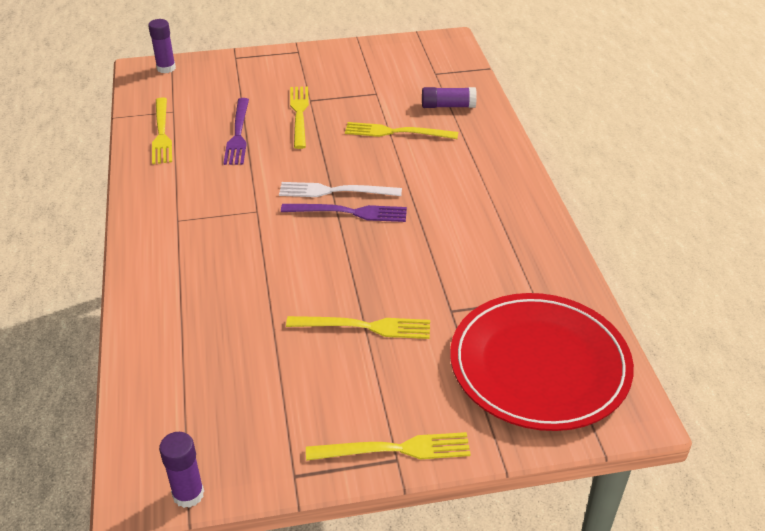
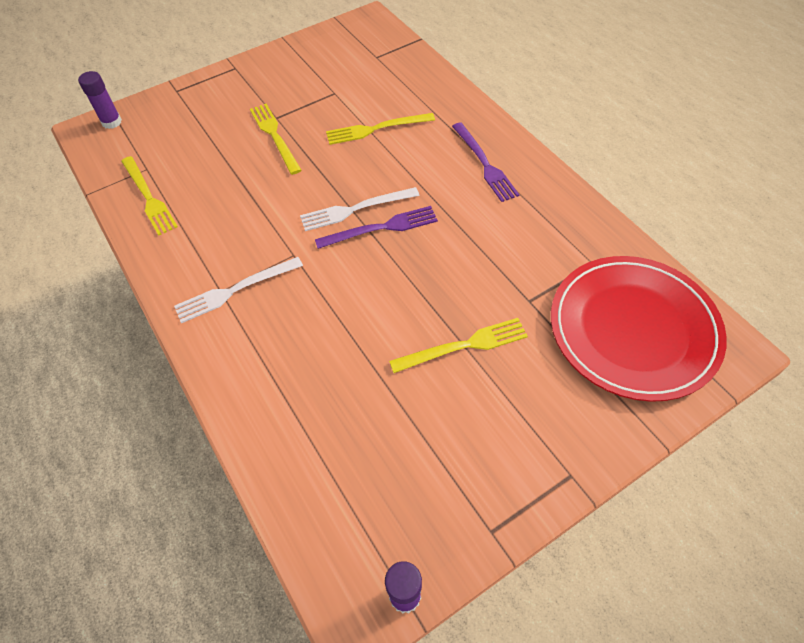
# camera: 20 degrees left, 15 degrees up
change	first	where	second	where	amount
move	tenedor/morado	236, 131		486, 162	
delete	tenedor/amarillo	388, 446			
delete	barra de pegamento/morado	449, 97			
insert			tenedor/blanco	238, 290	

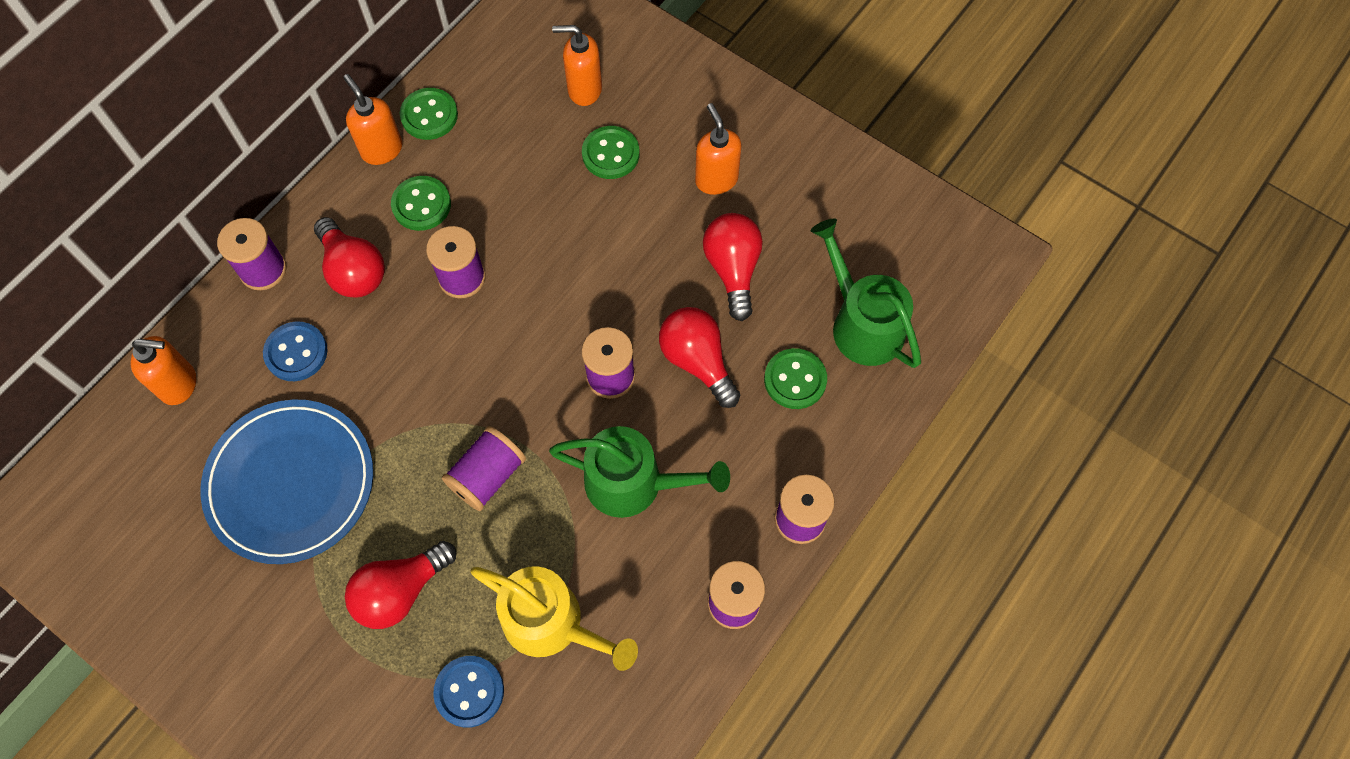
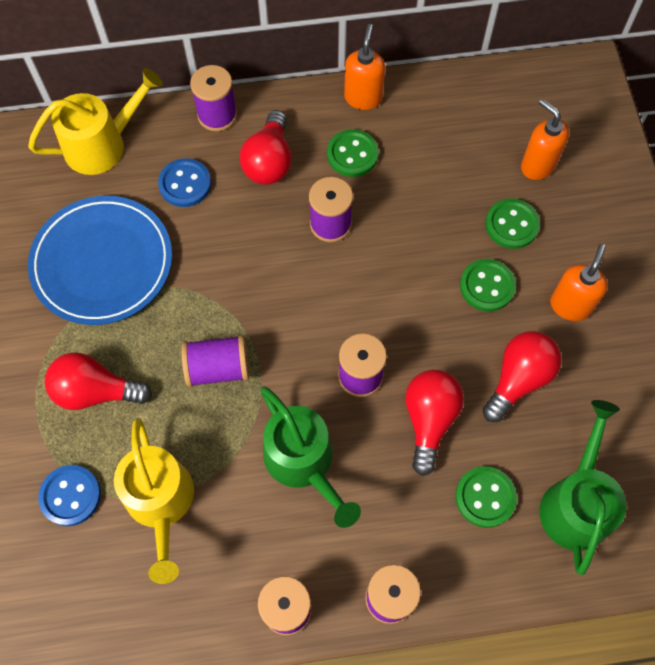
# camera: 45 degrees right, 0 degrees up
change	first	where	second	where	amount
replace	dispensador de jabón/naranja	163, 370	regadera/amarillo	95, 121	
move	botón/verde	429, 114		488, 285	

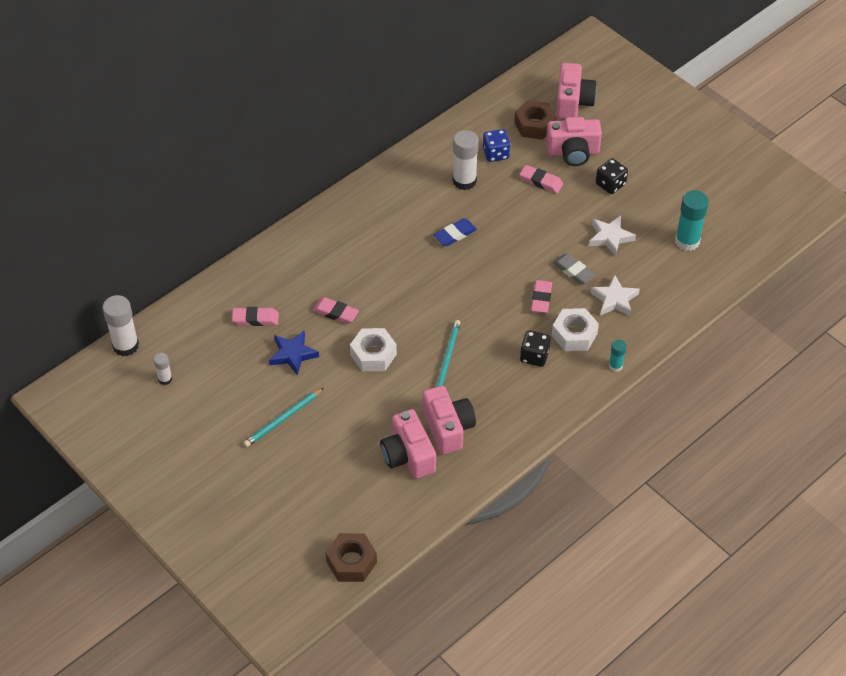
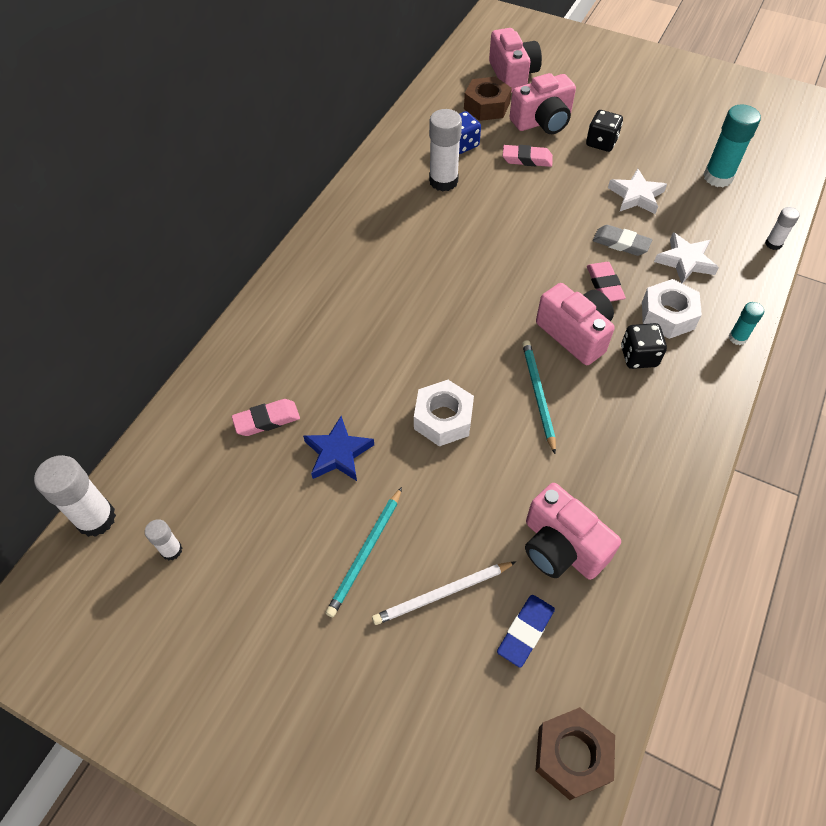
# camera: 20 degrees left, 5 degrees up
change	first	where	second	where	amount
delete	goma de borrar/rosa	335, 310			
move	cámara/rosa	449, 420		575, 324	
move	goma de borrar/azul	455, 232		526, 631	
insert			lápiz/blanco	444, 593	
insert			barra de pegamento/blanco	782, 228	

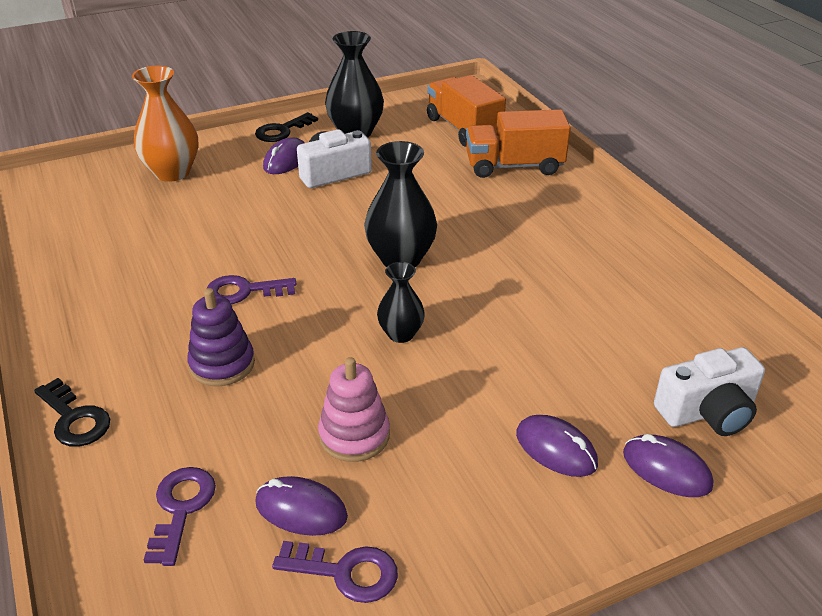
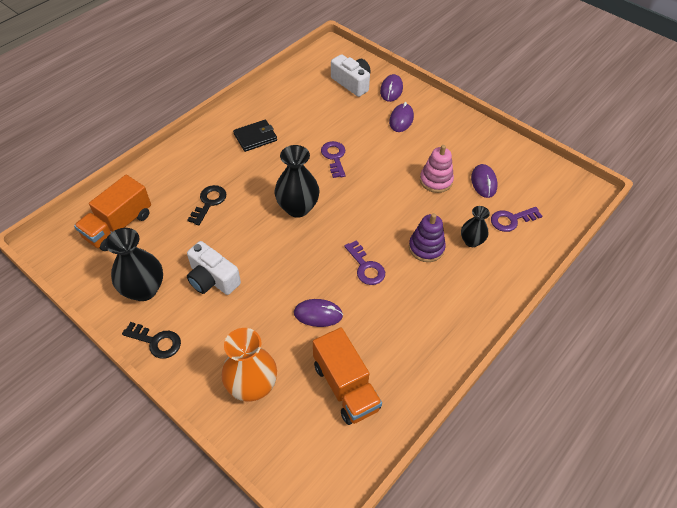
# camera: 115 degrees left, 15 degrees up
change	first	where	second	where	amount
move	llave/negro	72, 412		206, 205	
move	ratón/morado	284, 156		318, 313	
move	llave/morado	335, 572		333, 159	
move	florero/negro	401, 302		475, 226	
move	camión/naranja	518, 143		347, 376	
insert			cartera/negro	255, 136	

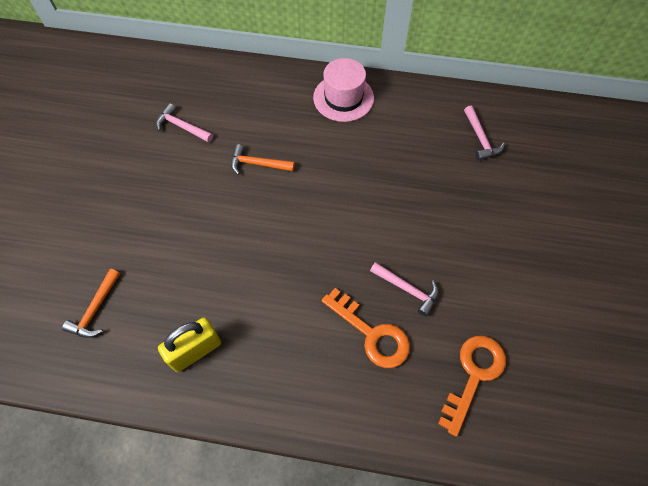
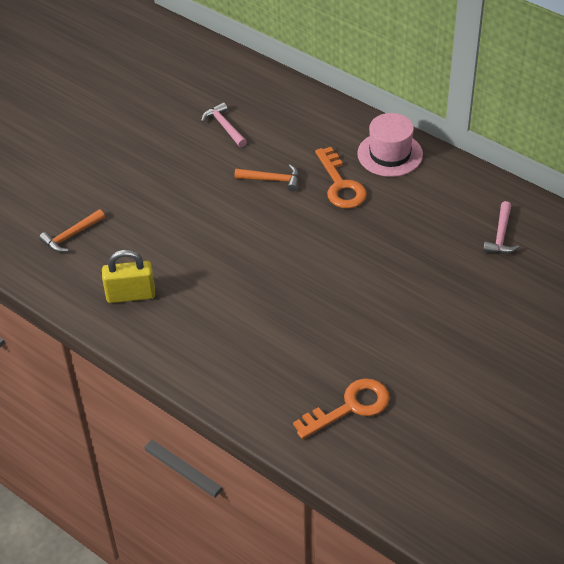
# camera: 30 degrees right, 15 degrees down
change	first	where	second	where	amount
rotate	martillo/naranja	263, 159		266, 178	150 degrees clockwise
move	llave/naranja	366, 328		341, 178	
delete	martillo/rosa	404, 289			

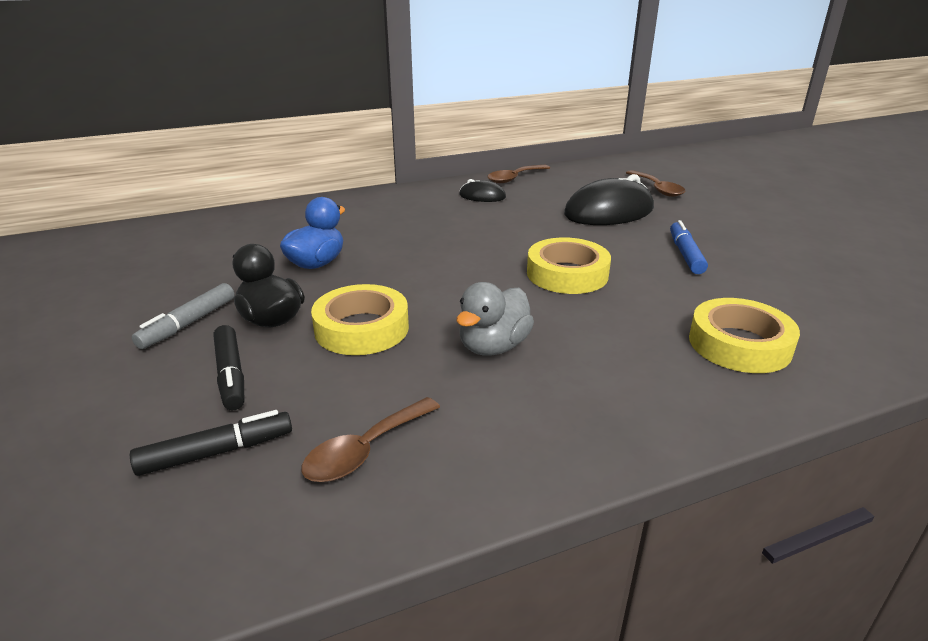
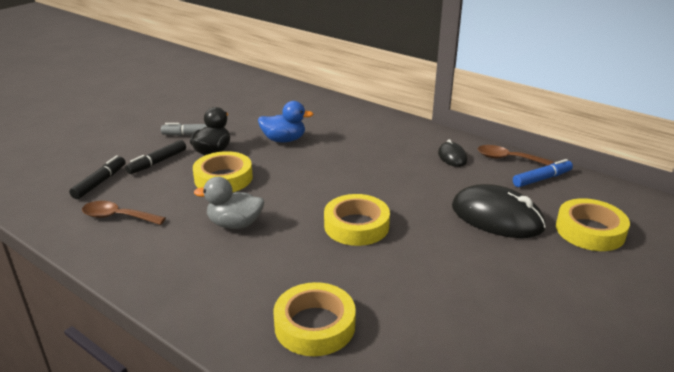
# camera: 60 degrees right, 0 degrees up
change	first	where	second	where	amount
rotate	rotulador/negro	211, 443		97, 177	105 degrees counterclockwise
replace	cuchara/marrón	655, 183	cinta adhesiva/amarillo	593, 224	
move	rotulador/azul	689, 247		543, 173	

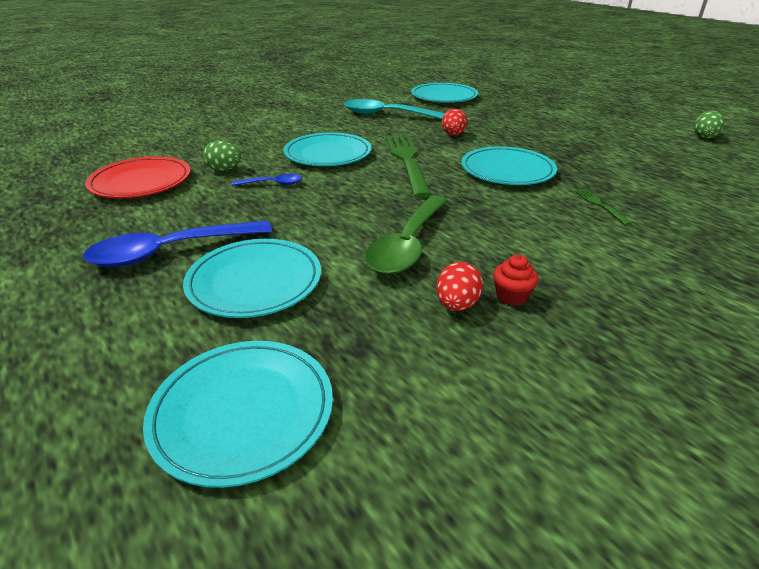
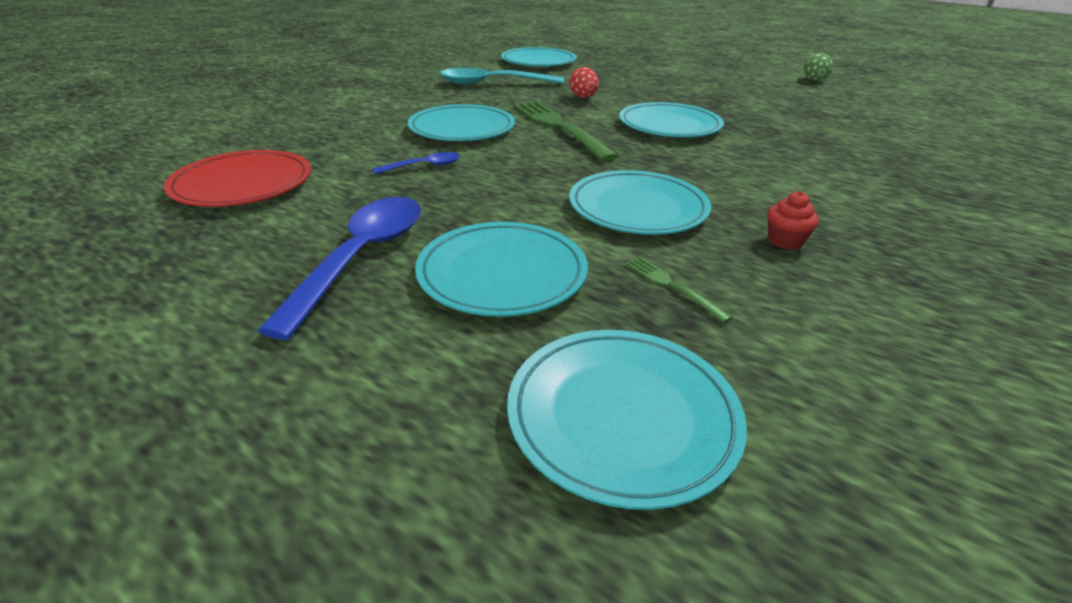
# camera: 20 degrees left, 0 degrees up
change	first	where	second	where	amount
rotate	cuchara/azul	177, 244		339, 268	150 degrees clockwise
delete	huevo/verde	222, 156			
replace	cuchara/verde	406, 235	plato/turquesa	640, 202	
delete	huevo/rojo	459, 286			
move	tenedor/verde	603, 207		679, 290	

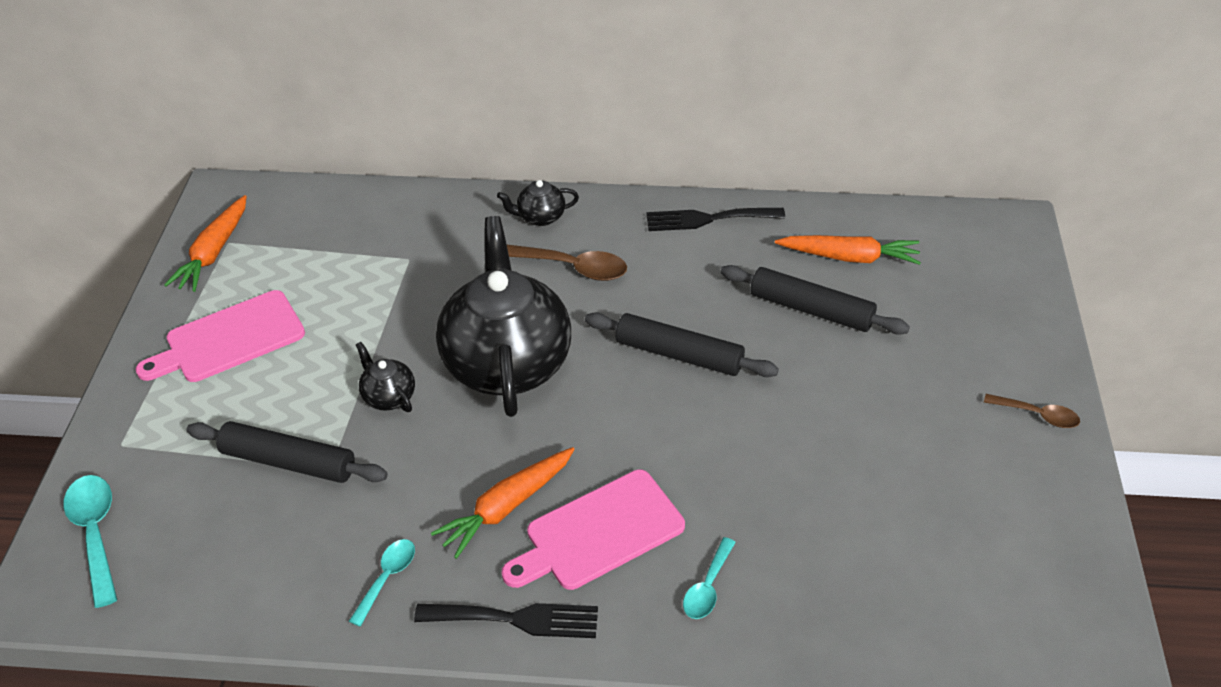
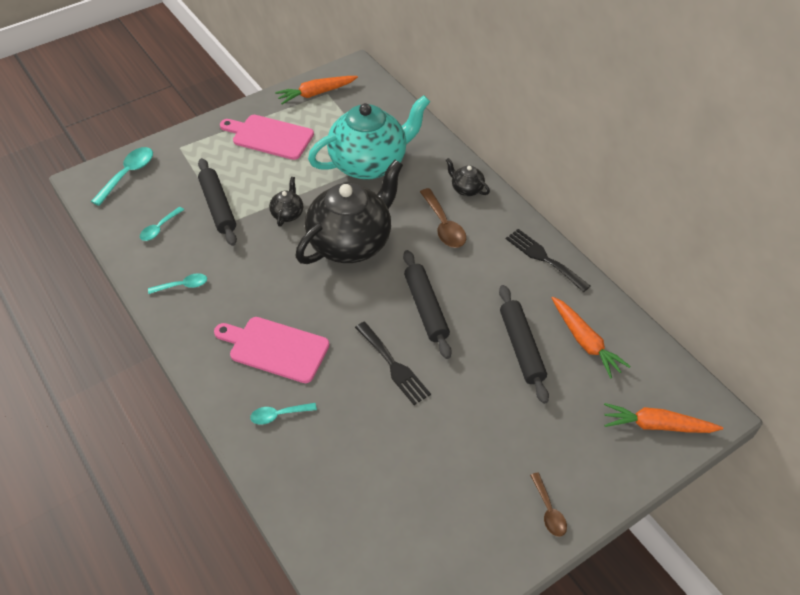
# camera: 50 degrees right, 5 degrees up
change	first	where	second	where	amount
move	tenedor/negro	506, 620		393, 363	
move	zanahoria/naranja	503, 503		663, 418	
insert			cuchara/turquesa	162, 224	
insert			tetera/turquesa	369, 137	

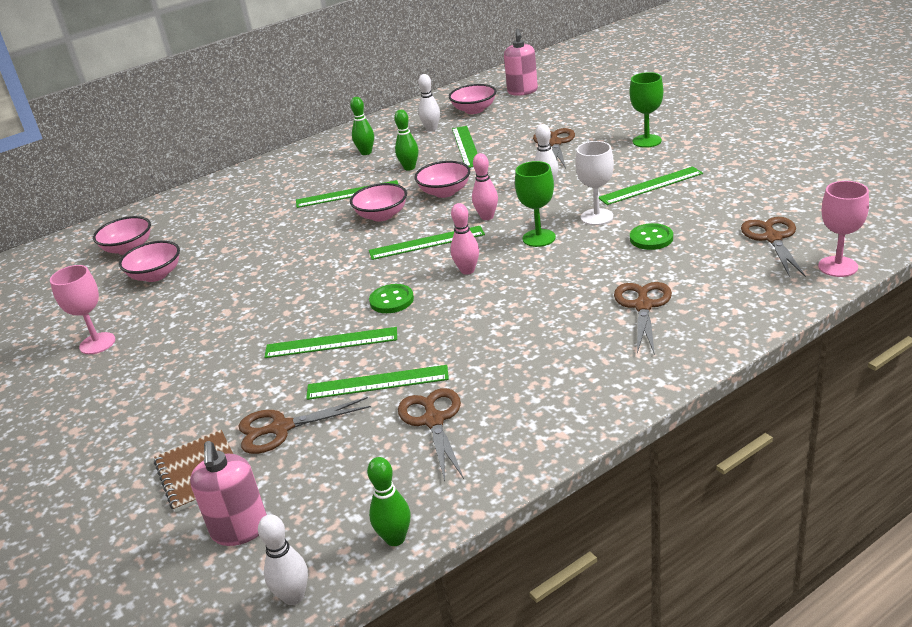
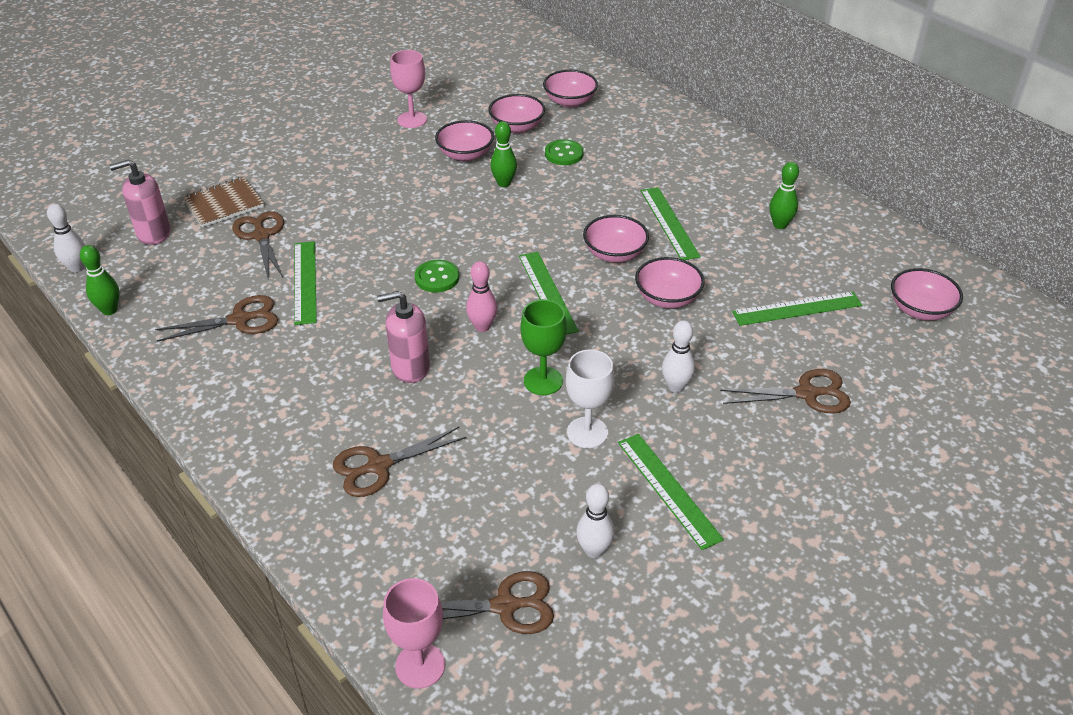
# camera: 80 degrees right, 10 degrees up
change	first	where	second	where	amount
delete	regla/verde	330, 342			
move	bolo/verde	406, 140		503, 154	
move	bolo/blanco	429, 103		595, 520	
delete	bolo/rosa	485, 186			
move	dispensador de jabón/rosa	521, 62		403, 337	
rotate	tijeras/marrón	643, 318		399, 462	150 degrees clockwise
delete	copa/verde	647, 110			
move	botón/verde	651, 236		564, 152	
insert			cuenco/rosa	464, 141	

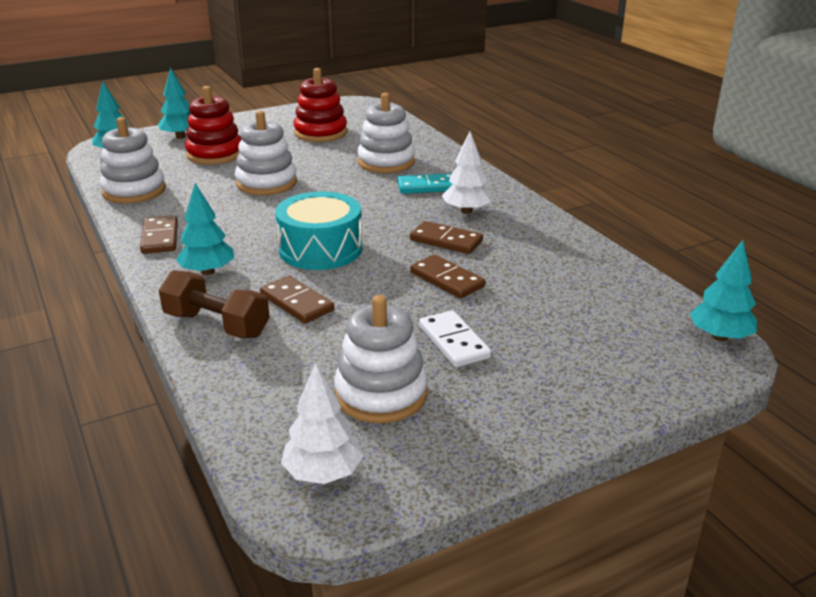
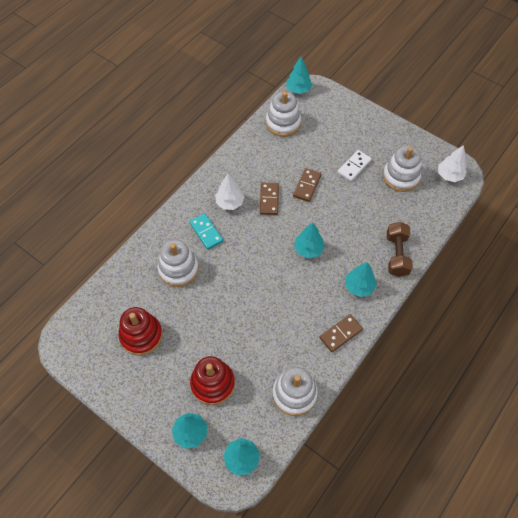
# camera: 115 degrees left, 30 degrees up
change	first	where	second	where	amount
move	juguete apilable/blanco	266, 153		283, 114	
delete	ficha de dominó/marrón	297, 299			
replace	tambor/turquesa	318, 231	árbol/turquesa	309, 240	

